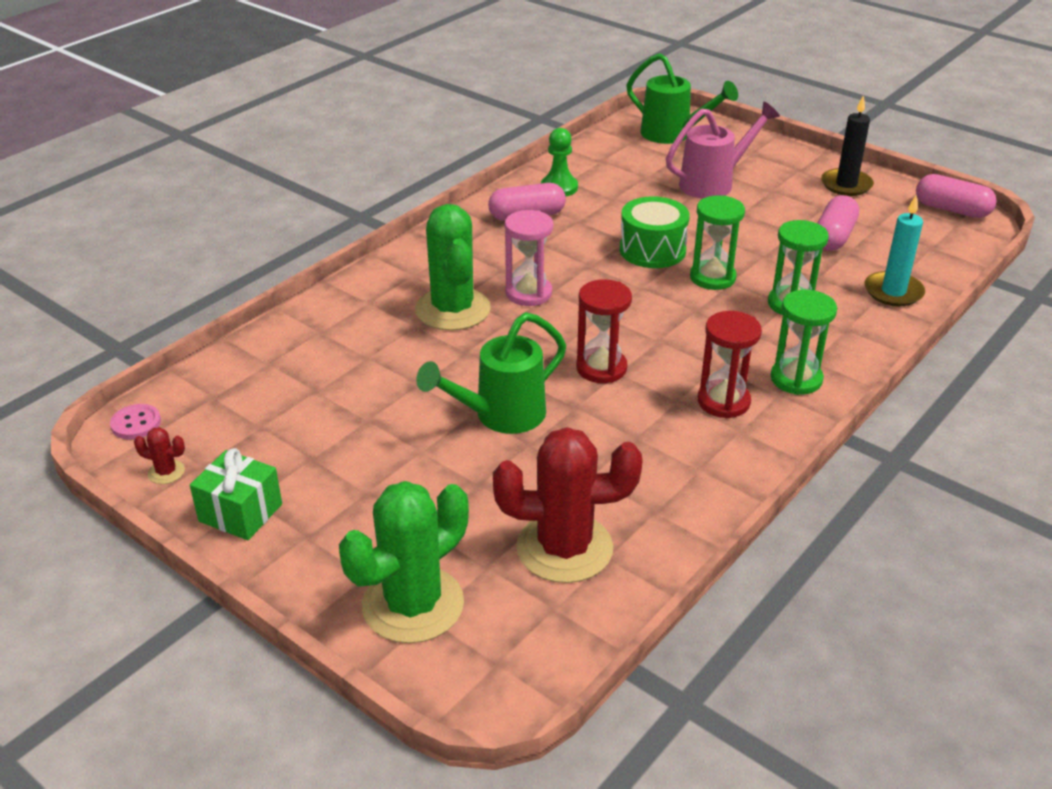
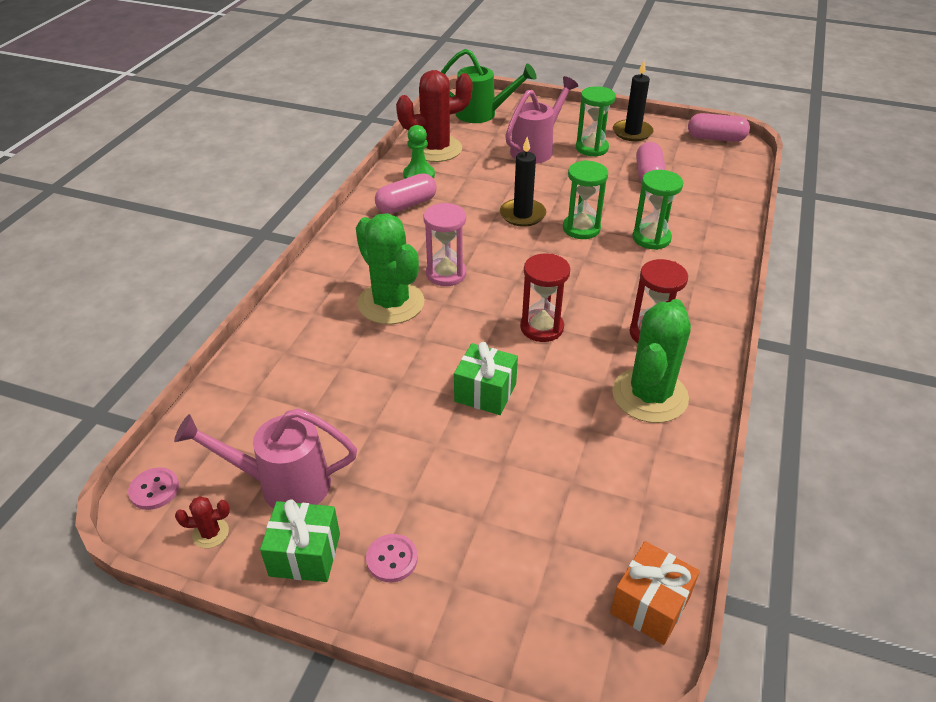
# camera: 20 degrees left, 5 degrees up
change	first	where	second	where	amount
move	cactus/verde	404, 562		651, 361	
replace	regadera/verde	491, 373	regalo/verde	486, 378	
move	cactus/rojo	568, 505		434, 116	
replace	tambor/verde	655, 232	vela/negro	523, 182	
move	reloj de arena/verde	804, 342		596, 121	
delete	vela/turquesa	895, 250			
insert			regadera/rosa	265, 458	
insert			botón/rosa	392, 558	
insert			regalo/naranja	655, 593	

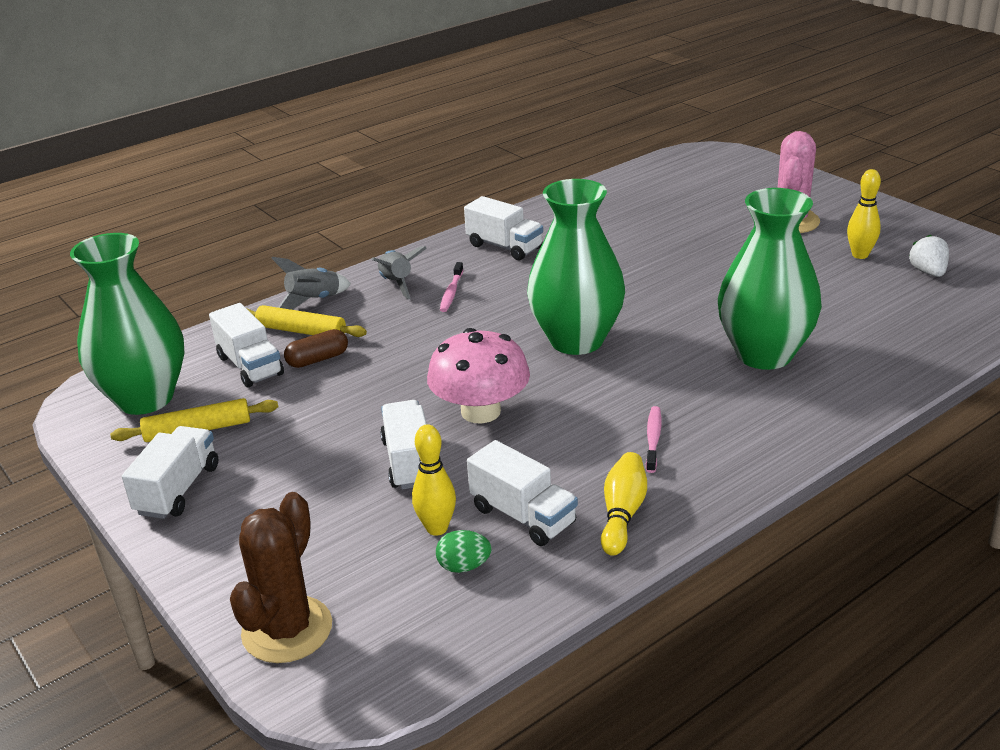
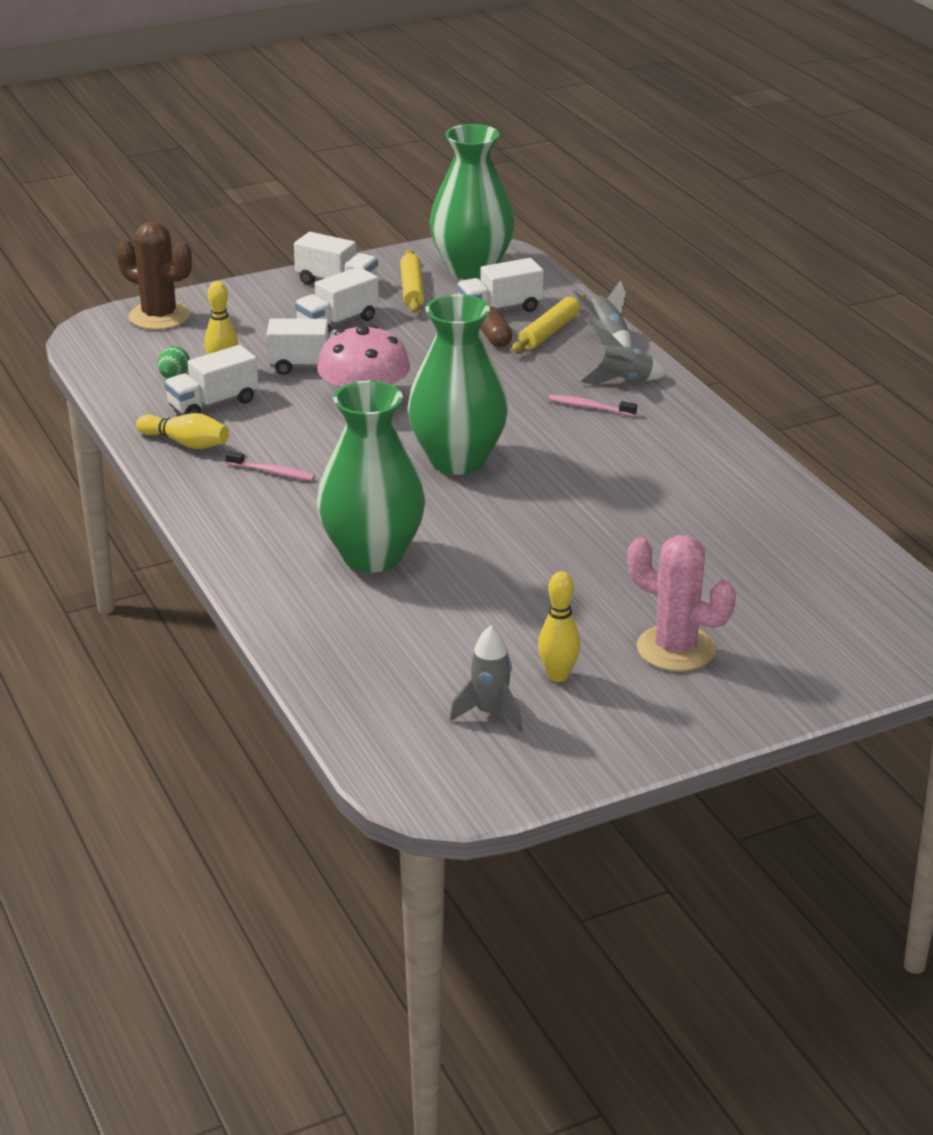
# camera: 100 degrees right, 0 degrees up
change	first	where	second	where	amount
move	camión/blanco	503, 228		336, 300	
replace	fresa/blanco	929, 256	cohete/gris	485, 679	

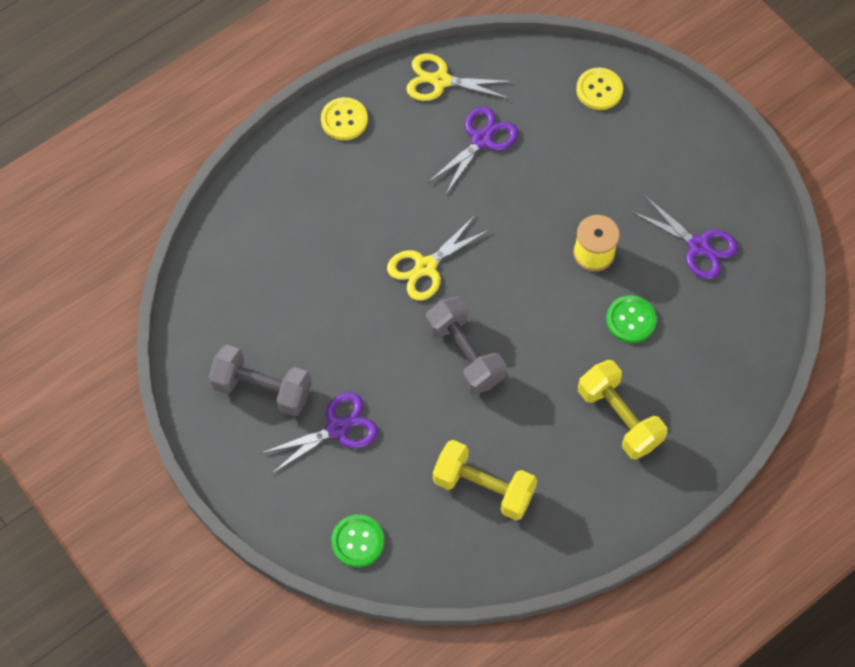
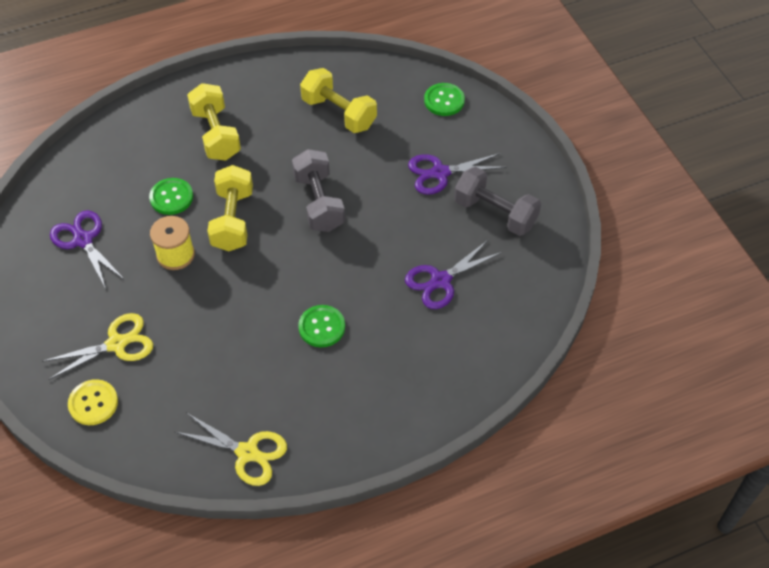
# camera: 165 degrees left, 10 degrees down
change	first	where	second	where	amount
delete	botón/amarillo	344, 118			
move	tijeras/amarillo	438, 258		97, 346	
move	tijeras/morado	473, 150		453, 274	
insert			mancuerna/amarillo	230, 208	
insert			botón/verde	321, 326	

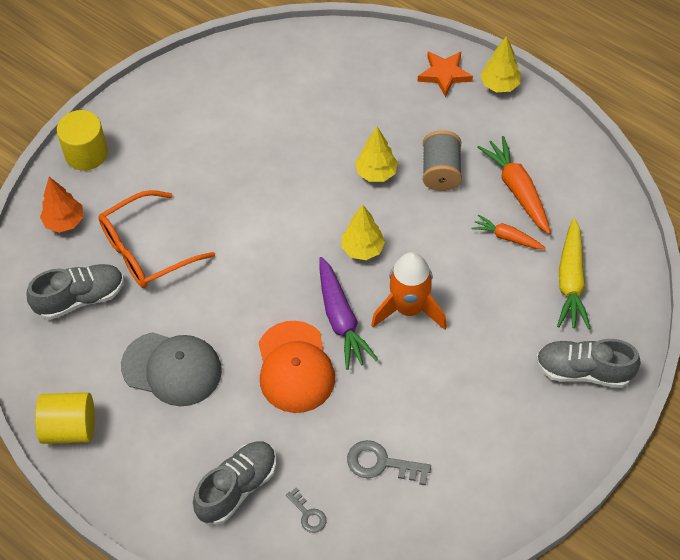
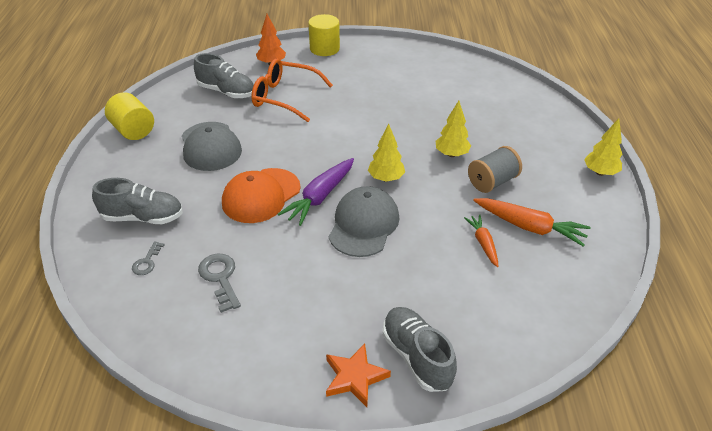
# camera: 50 degrees right, 15 degrees down
change	first	where	second	where	amount
replace	cohete/naranja	409, 291	gorra/gris	364, 221	
move	estrella/naranja	445, 74		358, 375	
rotate	zanahoria/naranja	514, 185		532, 222	90 degrees clockwise
delete	zanahoria/amarillo	574, 273			

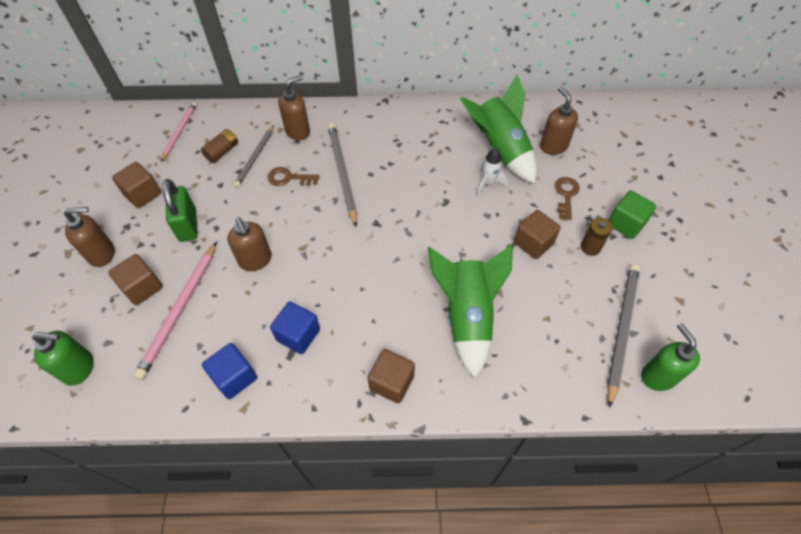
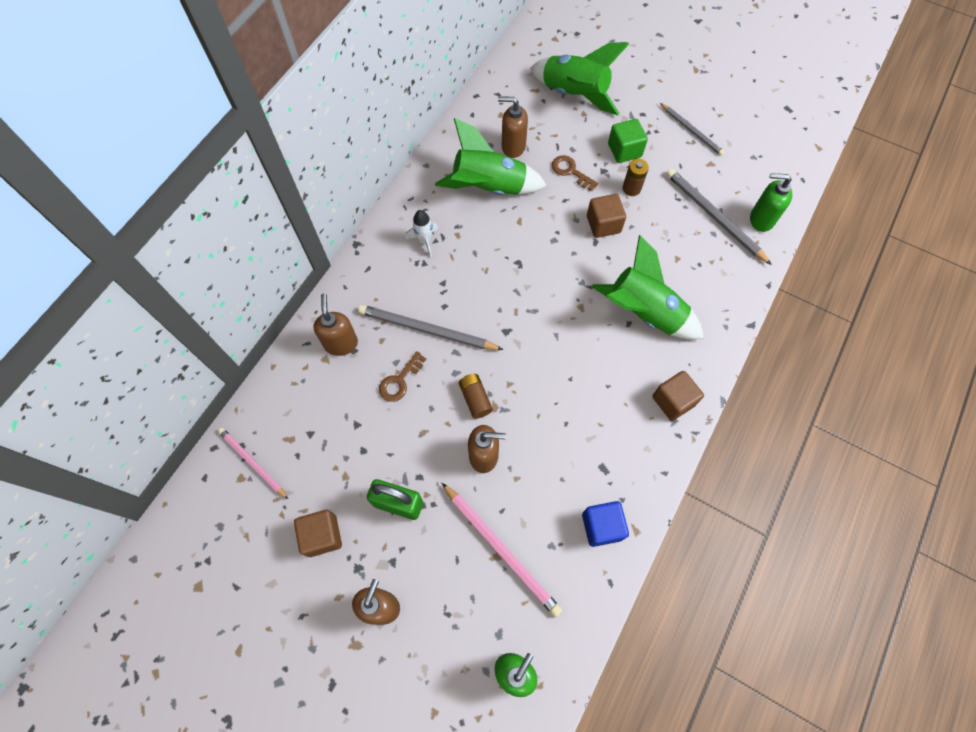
# camera: 60 degrees left, 10 degrees up
change	first	where	second	where	amount
delete	cubo/marrón	135, 279			
move	pila/marrón	219, 146		476, 396	
move	lápiz/gris	254, 156		692, 129	
delete	cubo/azul	295, 328			
move	cohete/blanco	492, 171		422, 233	
insert			cohete/verde	579, 78	

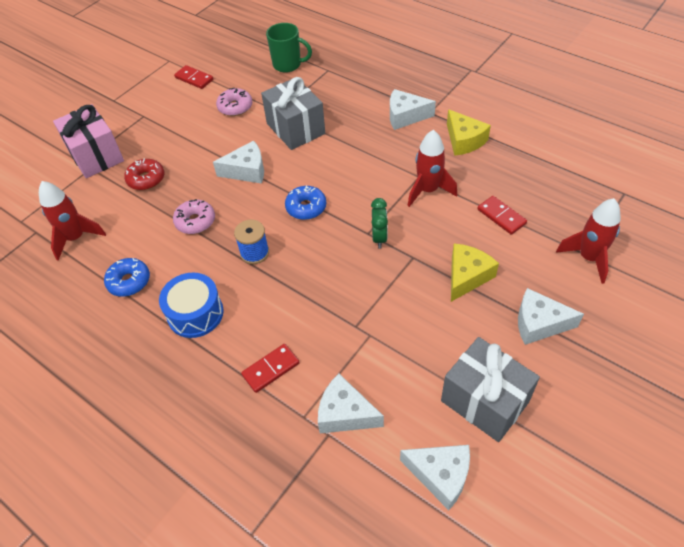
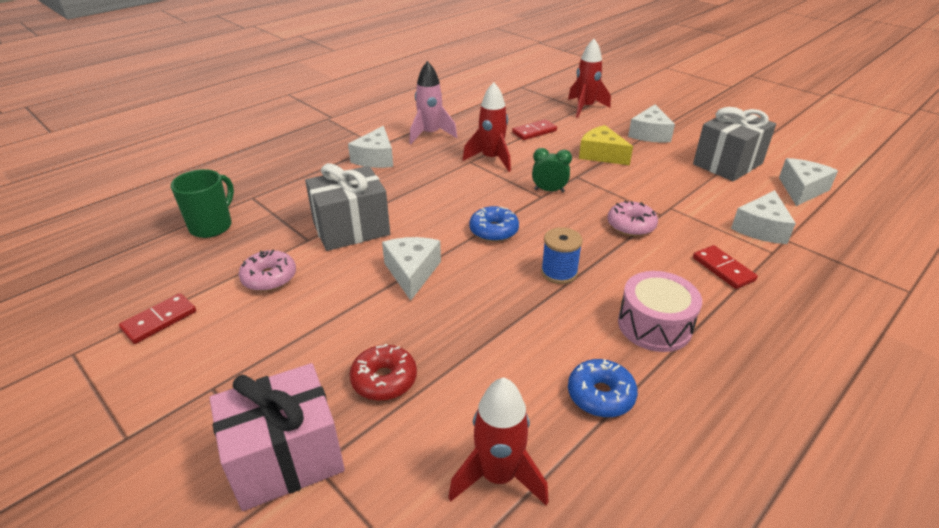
# camera: 85 degrees left, 15 degrees down
change	first	where	second	where	amount
recolor	tambor/azul	191, 305	tambor/rosa	660, 311	
move	rosquilla/rosa	194, 216		633, 218	
replace	queso/amarillo	469, 132	cohete/rosa	433, 102	

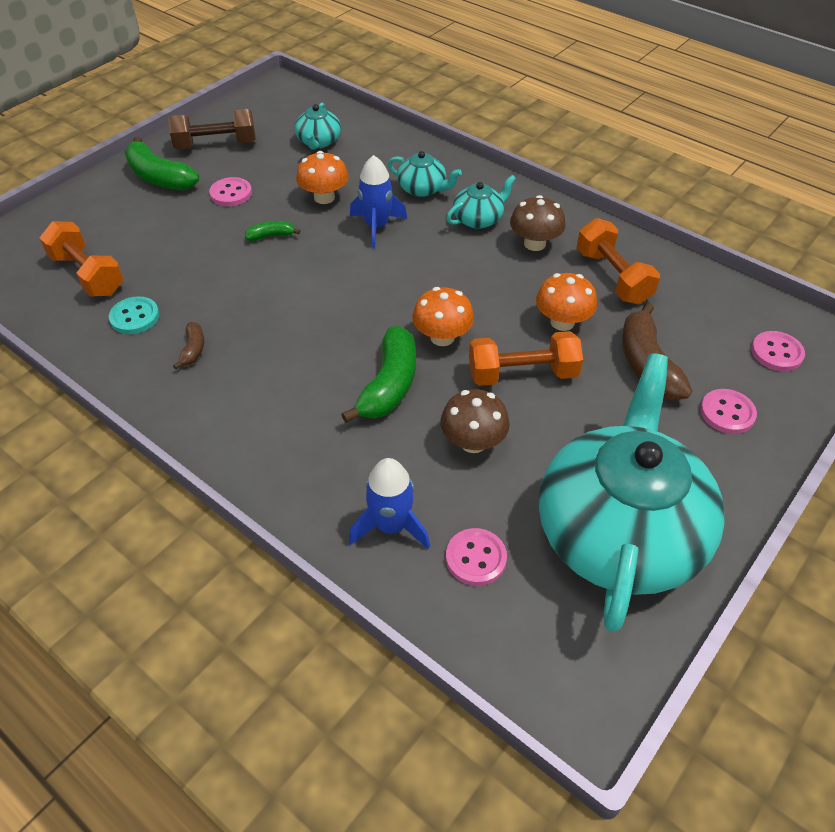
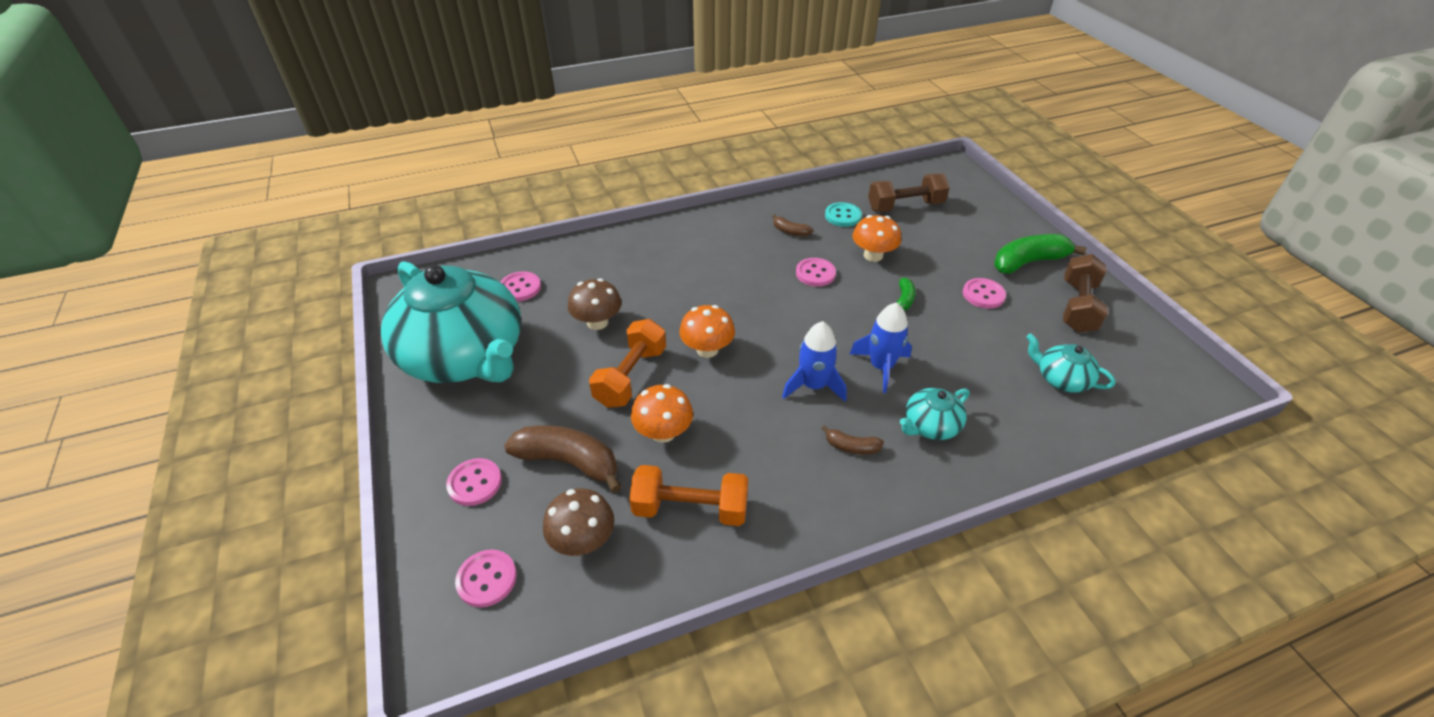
# camera: 120 degrees right, 5 degrees down
change	first	where	second	where	amount
recolor	mancuerna/naranja	81, 259	mancuerna/marrón	909, 192	
move	seta/naranja	322, 177		876, 238	
delete	plátano/verde	378, 374			
move	cohete/azul	389, 503		814, 361	
replace	tetera/turquesa	481, 202	plátano/marrón	852, 440	
move	seta/marrón	538, 223		578, 522	
insert			botón/rosa	816, 272	

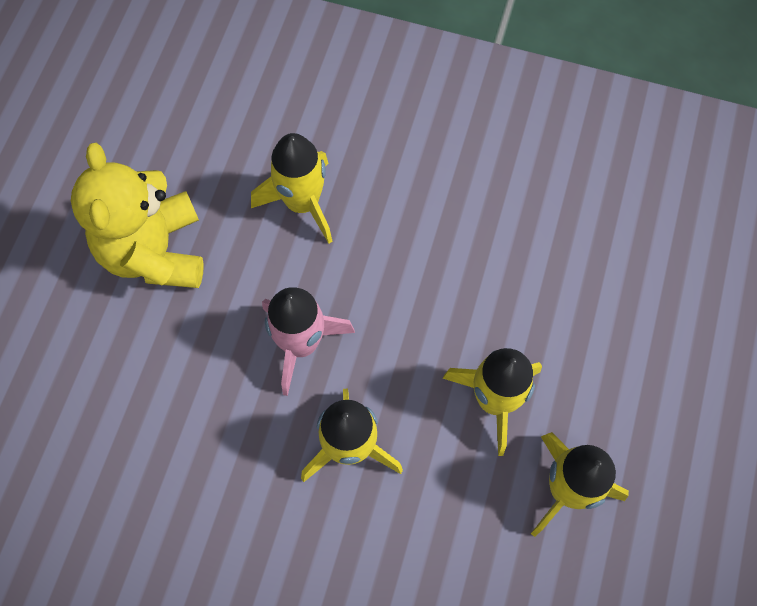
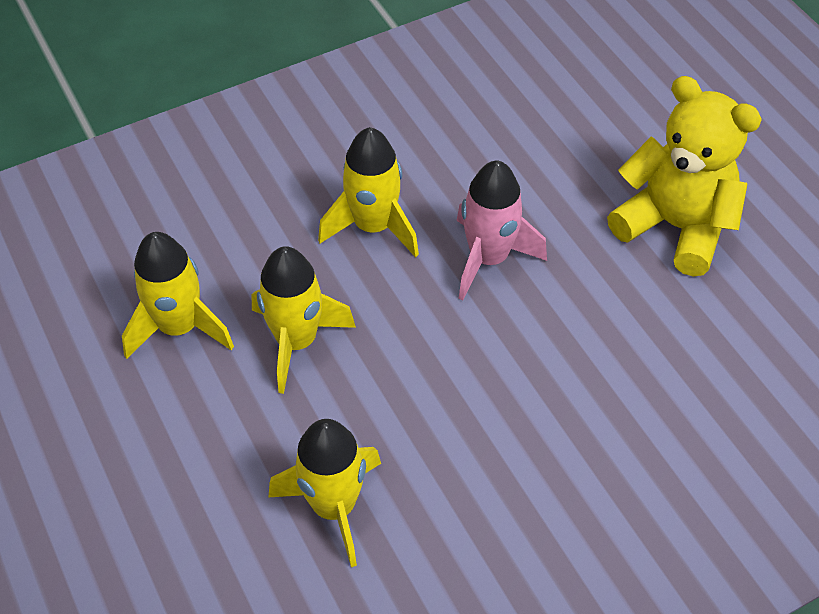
# camera: 135 degrees right, 15 degrees down
change	first	where	second	where	amount
move	cohete/amarillo	292, 188		324, 493	

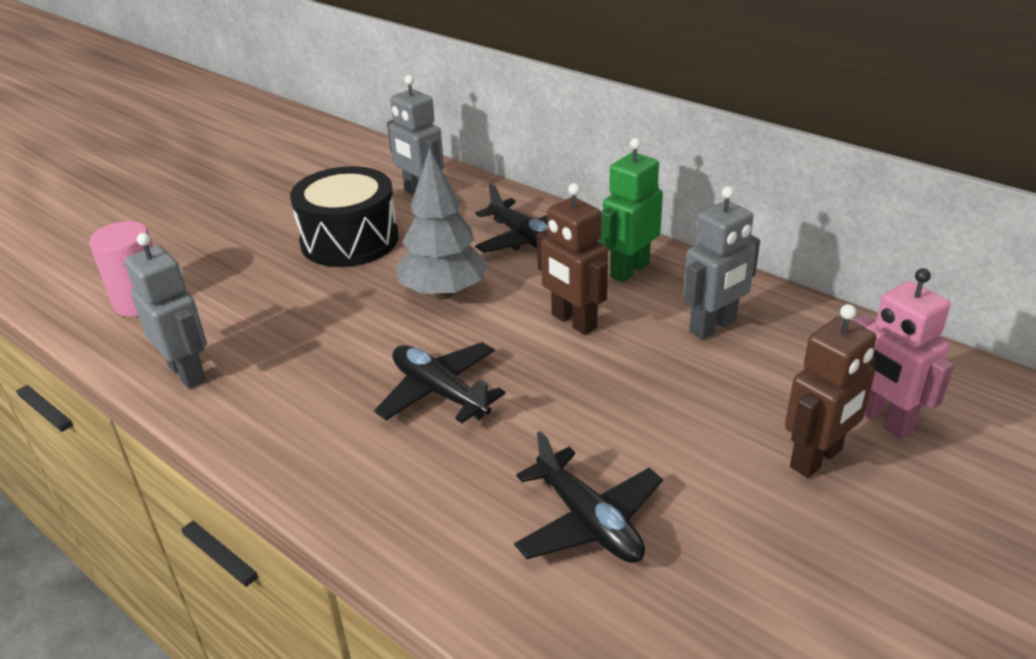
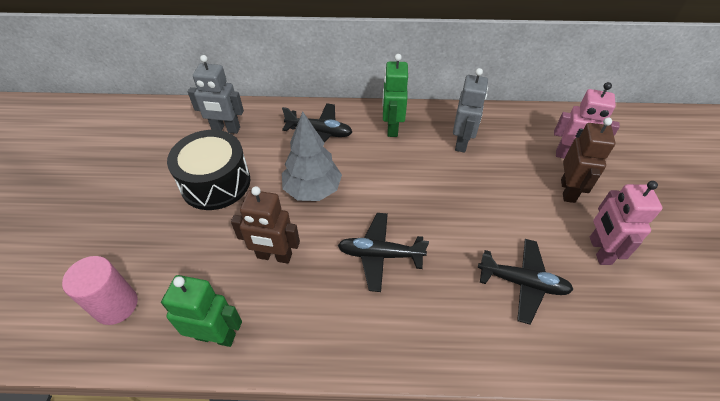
# camera: 40 degrees left, 15 degrees up
change	first	where	second	where	amount
recolor	robot/gris	165, 311	robot/verde	201, 311	
move	robot/marrón	572, 259		265, 225	
insert			robot/rosa	626, 223	

